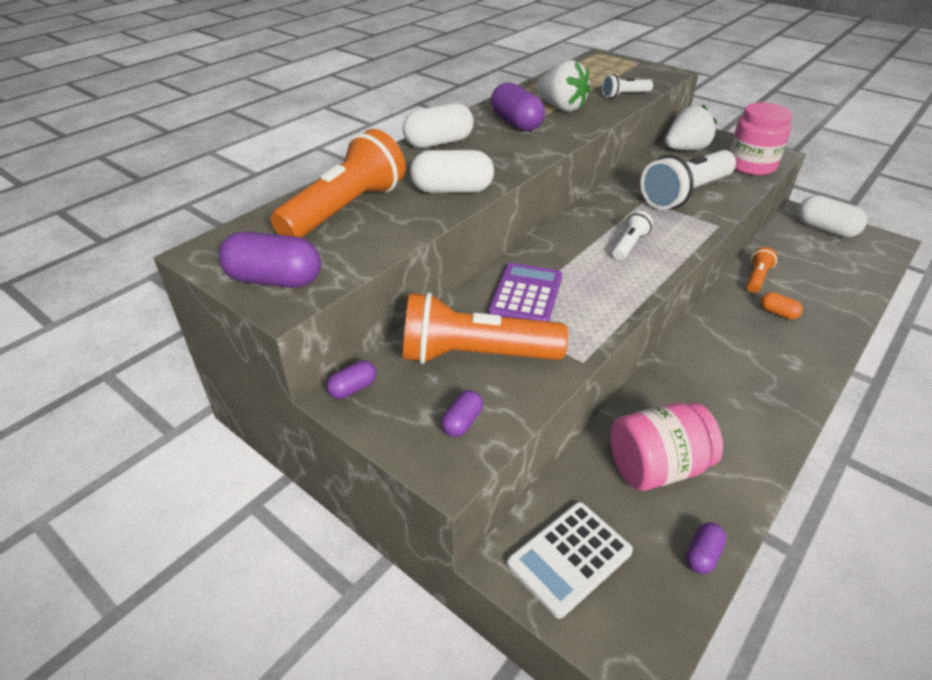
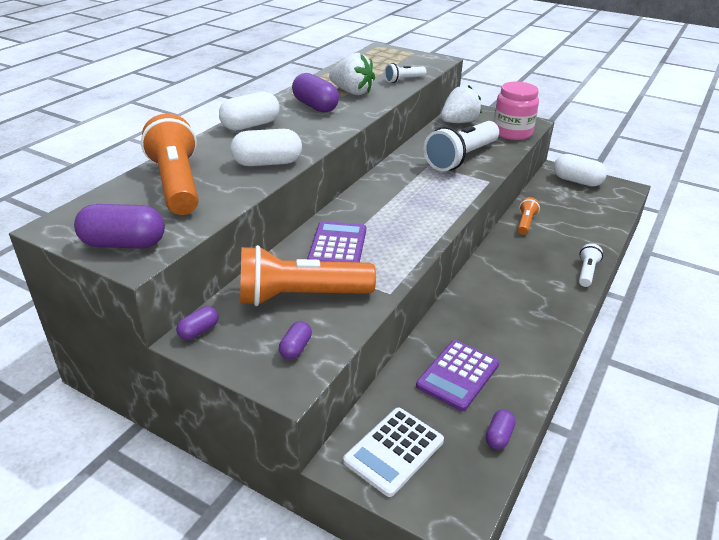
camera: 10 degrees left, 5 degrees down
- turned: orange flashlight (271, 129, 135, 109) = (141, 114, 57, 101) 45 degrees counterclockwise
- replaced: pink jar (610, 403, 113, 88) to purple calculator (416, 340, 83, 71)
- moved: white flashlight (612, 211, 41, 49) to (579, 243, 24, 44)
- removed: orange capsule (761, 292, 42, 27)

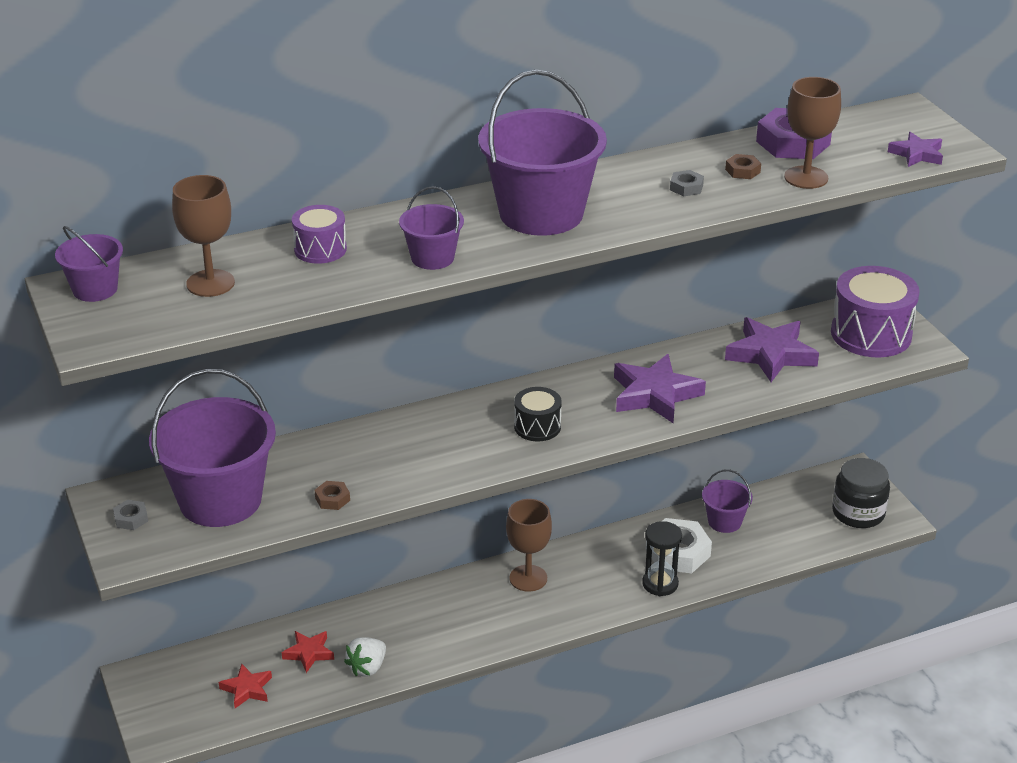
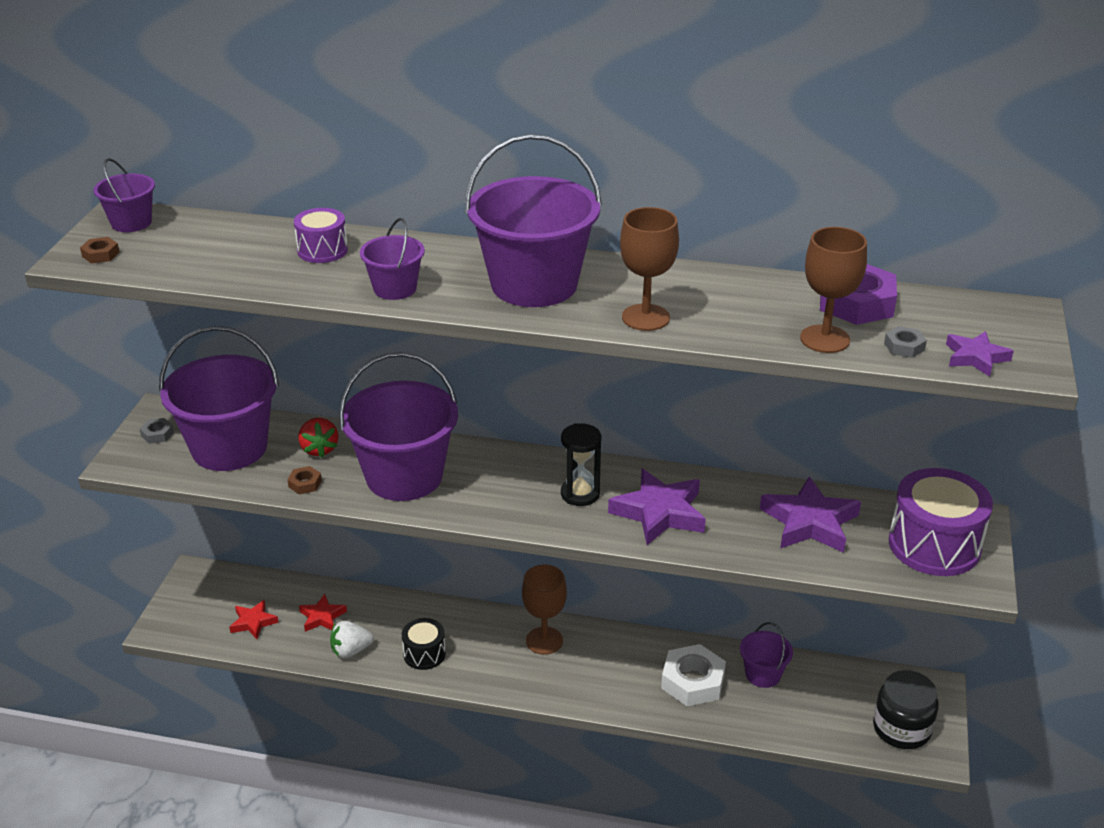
camera: 35 degrees right, 0 degrees up
- moved: brown goblet (172, 175, 63, 122) to (620, 207, 59, 124)
- moved: black drum (514, 387, 48, 54) to (402, 618, 44, 52)
- moved: black hourglass (642, 521, 40, 75) to (561, 423, 41, 83)
- moved: grey nut (670, 170, 34, 26) to (884, 326, 43, 32)
- moved: brown nut (725, 154, 36, 25) to (80, 237, 40, 26)
- added: red strawberry (298, 418, 40, 40)
- added: purple bucket (339, 352, 119, 149)

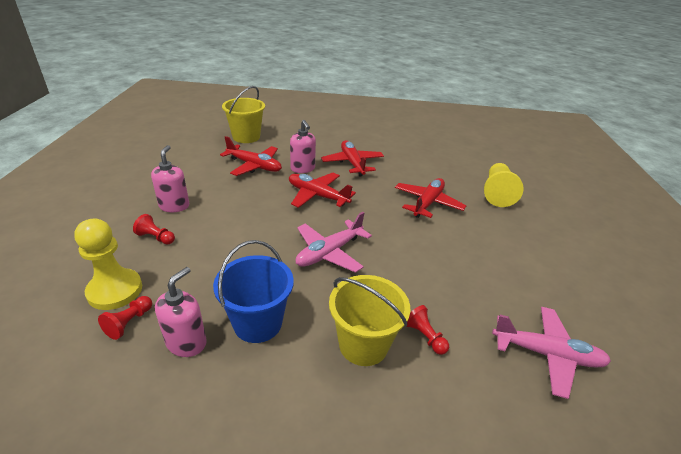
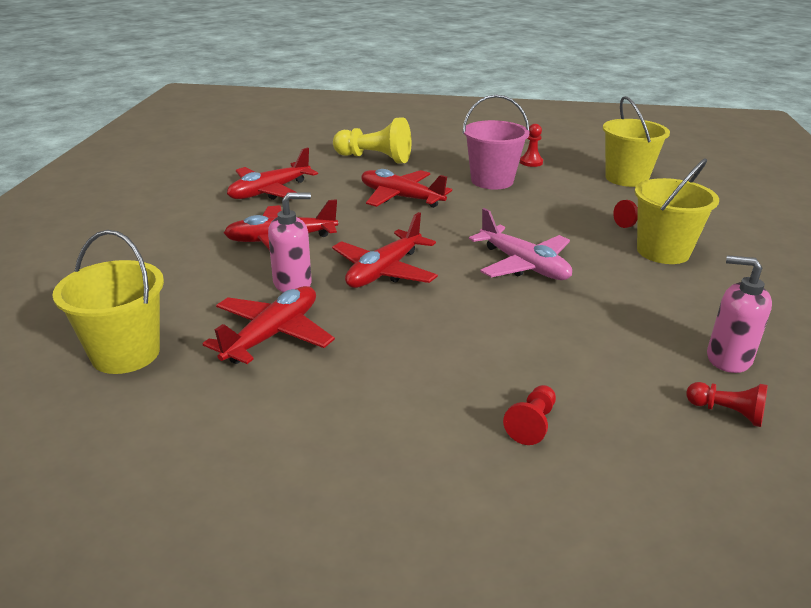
camera: 85 degrees left, 5 degrees down
- removed: yellow pawn (74, 219, 68, 91)
- removed: pink soap dispenser (151, 145, 39, 67)
- removed: blue bucket (213, 240, 81, 103)
- replaced: pink plane (492, 307, 119, 92) to yellow bucket (603, 96, 67, 91)
- added: red plane (227, 147, 91, 53)
- added: pink bucket (462, 95, 68, 94)
- added: red pawn (520, 124, 23, 43)

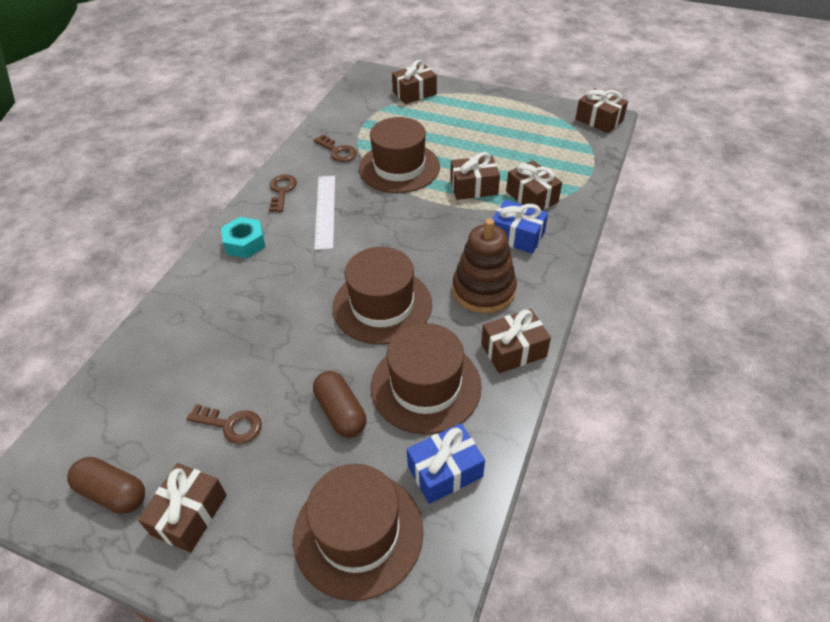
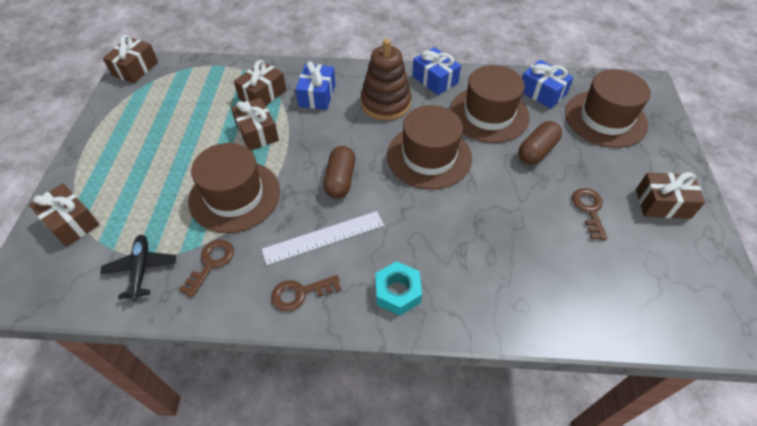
camera: 110 degrees left, 5 degrees up
- moved: brown capsule (67, 457, 78, 57) to (323, 146, 32, 52)
- recoloured: brown gift (481, 309, 70, 64) to blue gift (412, 47, 49, 48)
- added: black plane (100, 235, 76, 66)

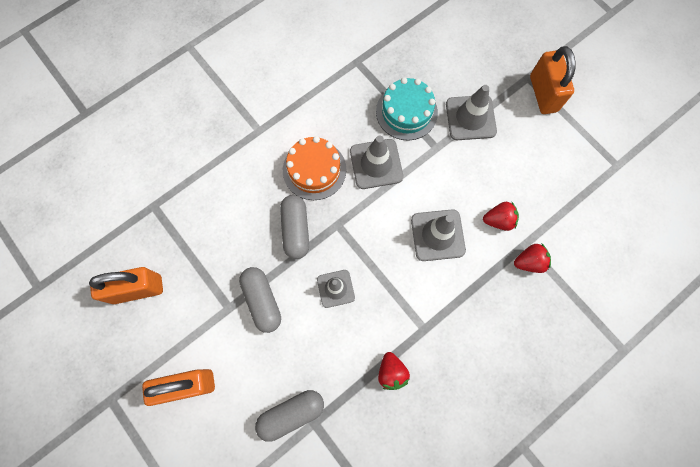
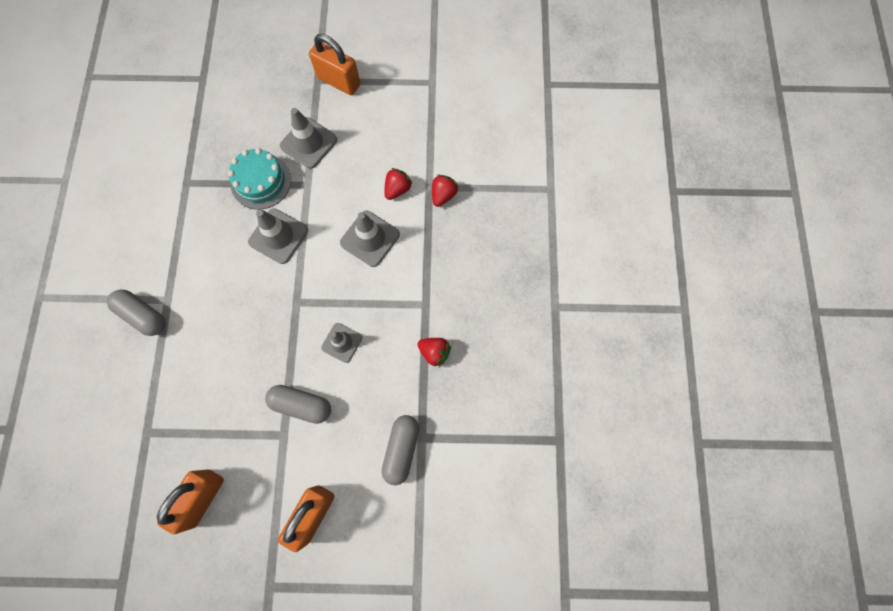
camera: 50 degrees left, 0 degrees up
- moved: grey capsule (280, 195, 29, 64) to (107, 289, 58, 47)
- removed: orange cake (283, 136, 63, 64)

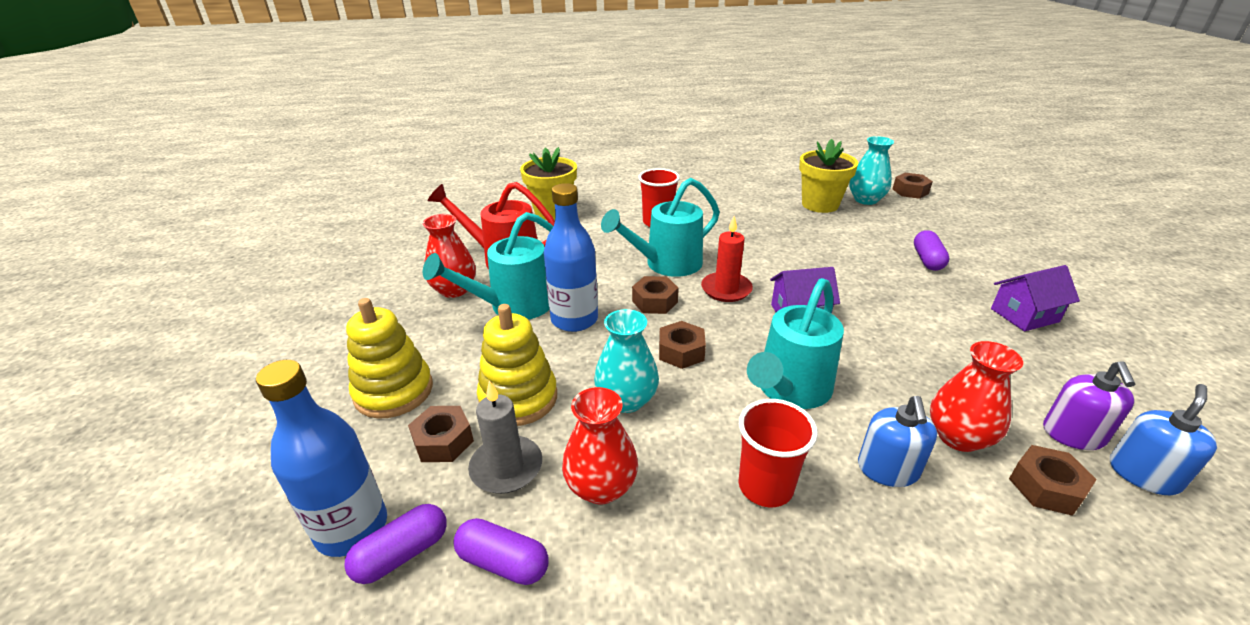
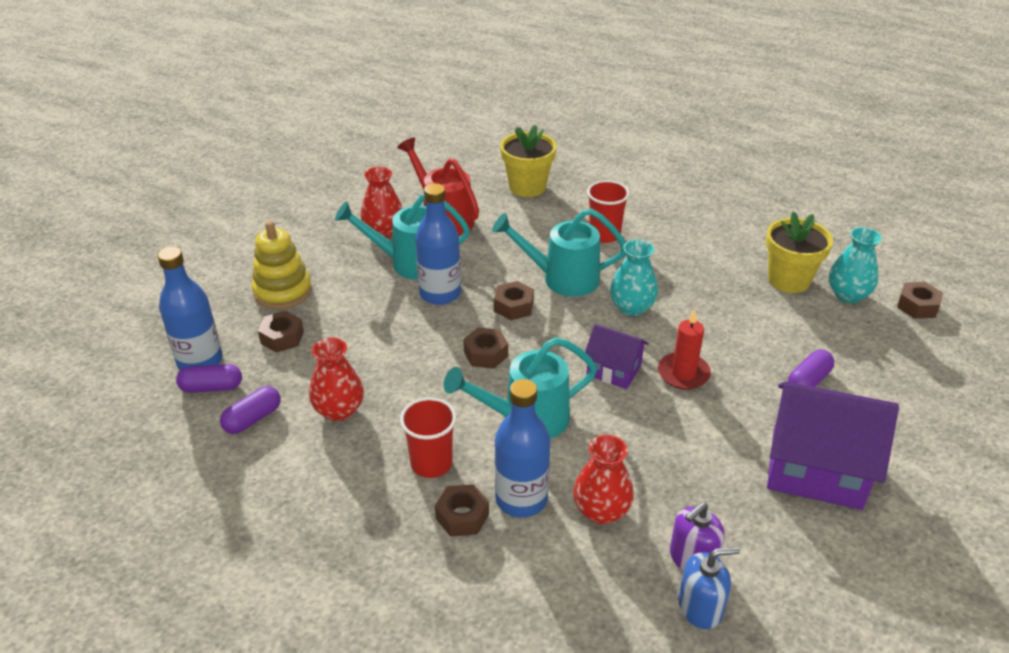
camera: 35 degrees right, 5 degrees up
- turned: purple capsule (453, 518, 96, 67) = (220, 386, 61, 48) 75 degrees clockwise
- removed: grey candle (468, 380, 74, 114)
- removed: yellow stacking toy (477, 304, 80, 122)
- moved: turquoise vase (594, 309, 65, 104) to (610, 239, 48, 77)
- moved: red candle (701, 216, 52, 86) to (658, 309, 53, 81)
- replaced: blue soap dispenser (858, 396, 79, 91) to blue bottle (495, 379, 55, 139)
- resized: purple house (991, 265, 89, 66) = (767, 381, 132, 129) x1.87
- moved: brown nut (1009, 445, 88, 71) to (435, 484, 54, 53)

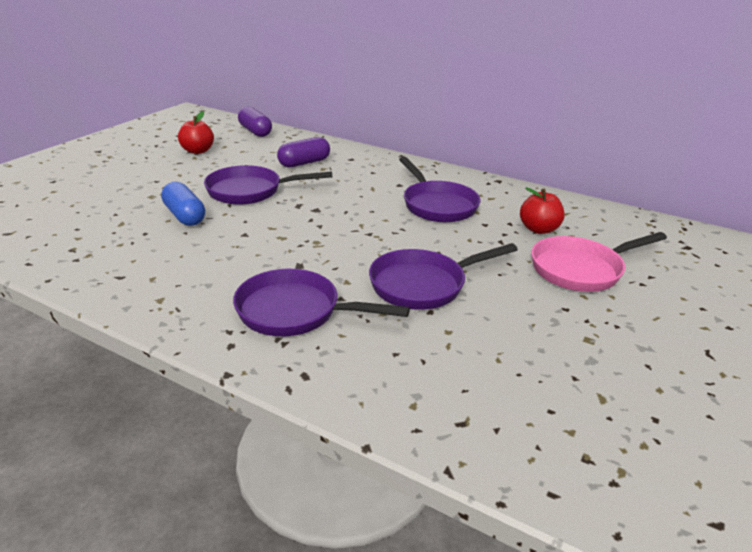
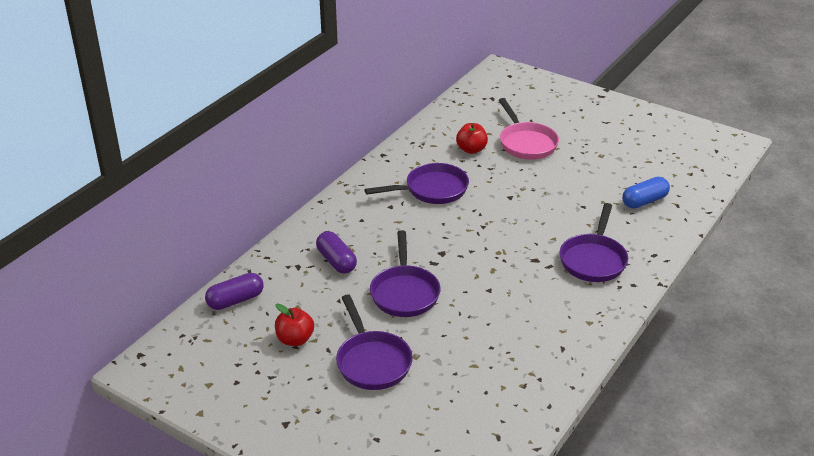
camera: 85 degrees left, 5 degrees up
- moved: blue capsule (161, 182, 44, 44) to (622, 177, 48, 32)
- moved: purple pan (369, 243, 149, 67) to (336, 294, 77, 96)

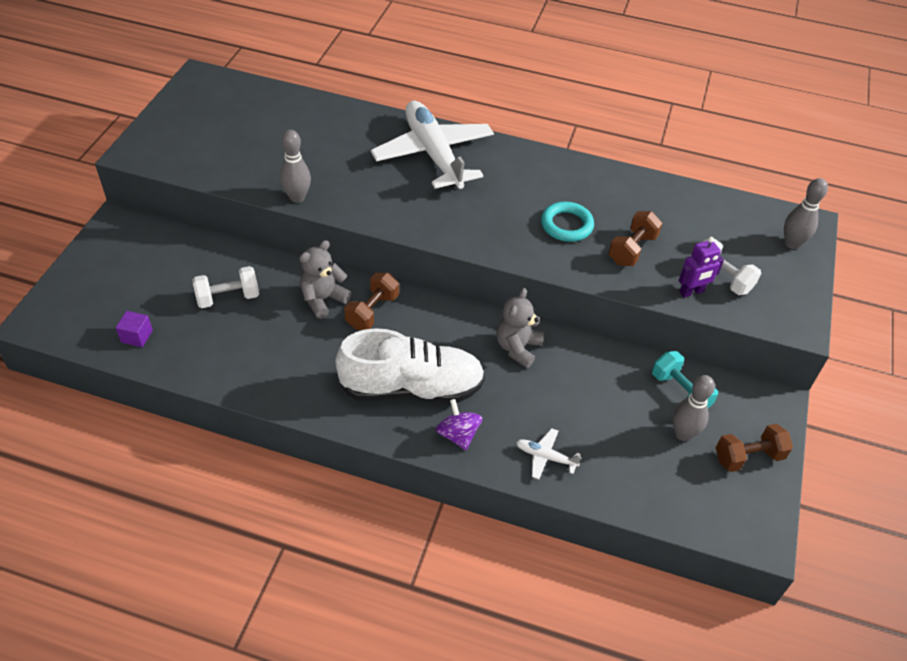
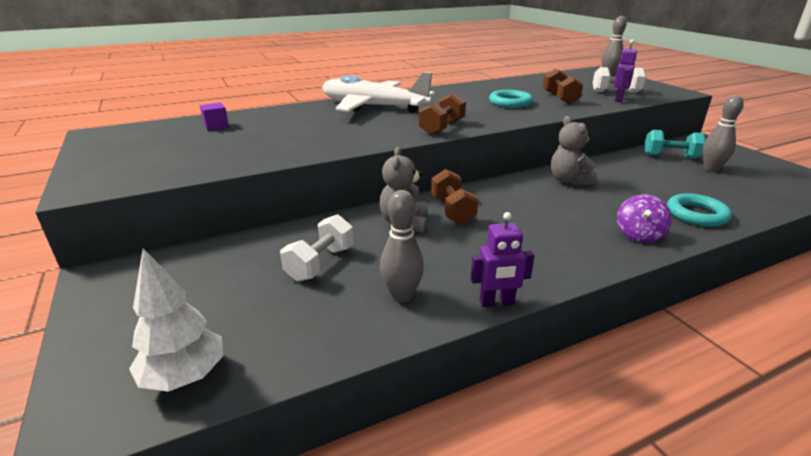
camera: 40 degrees left, 20 degrees down
- moved: purple cube (116, 311, 37, 36) to (200, 102, 29, 29)
- moved: grey bowling pin (280, 130, 31, 73) to (380, 190, 44, 113)
- removed: white shoe (335, 328, 150, 75)
- turned: purple spinning top (436, 399, 46, 51) = (617, 194, 55, 49) 90 degrees counterclockwise
- replaced: white plane (516, 428, 66, 51) to turquoise ring (667, 193, 65, 34)
- moved: brown dumbbell (716, 424, 77, 48) to (419, 93, 47, 42)
- added: white tree (129, 248, 94, 144)
- added: purple robot (471, 212, 63, 95)

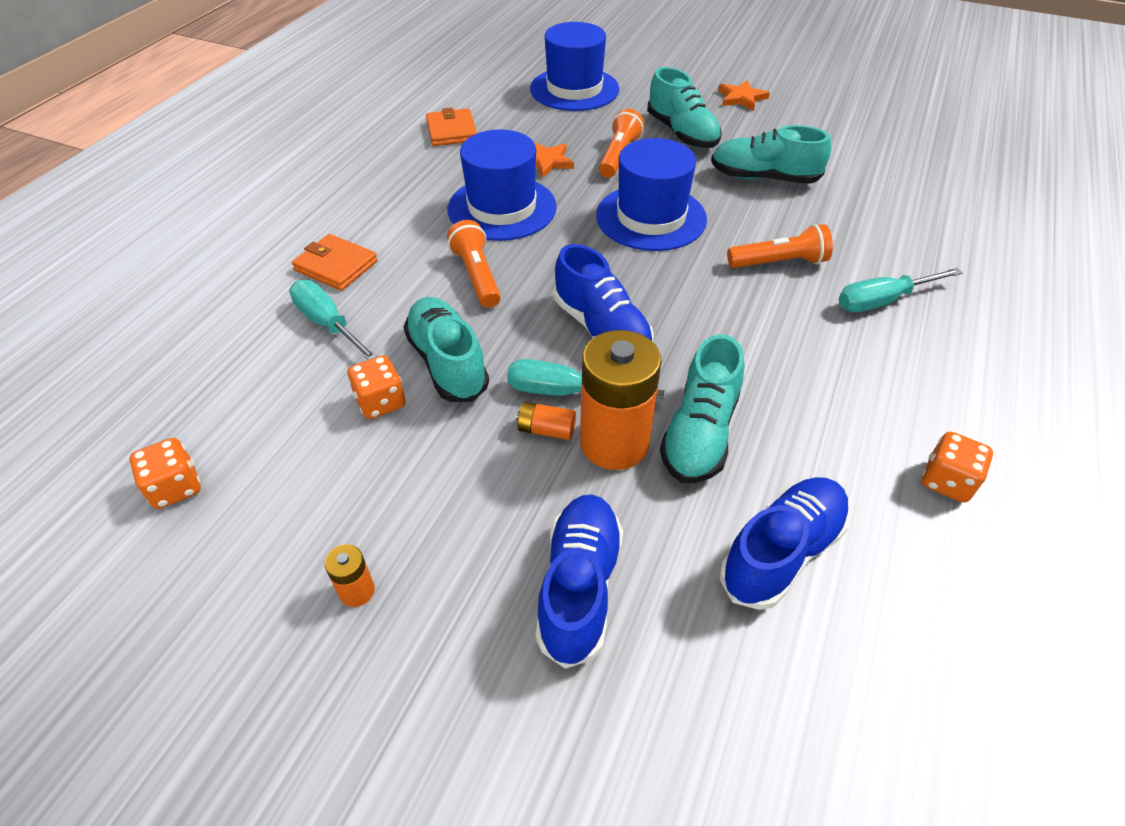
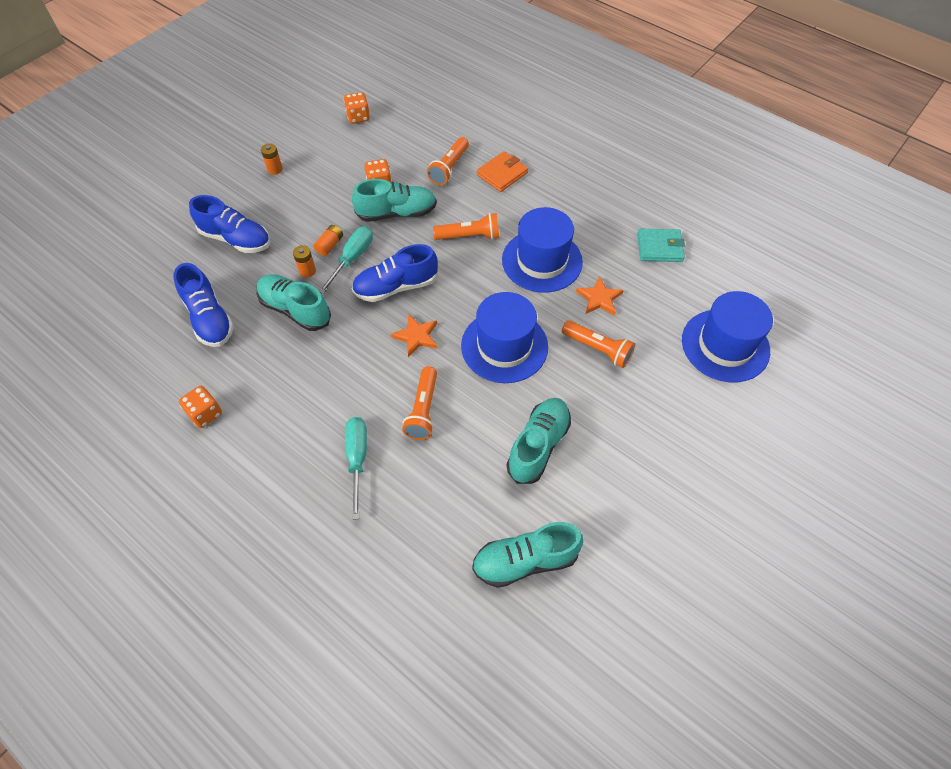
camera: 105 degrees right, 10 degrees up
- replaced: turquoise screwdriver (289, 280, 89, 80) to orange flashlight (427, 137, 42, 48)
- recoloured: orange wallet (426, 108, 51, 38) to turquoise wallet (637, 229, 48, 33)
- resized: orange battery (580, 330, 82, 140) = (293, 245, 23, 33) x0.43
- moved: turquoise shoe (647, 67, 75, 81) to (472, 522, 111, 66)
- moved: orange star (718, 80, 52, 31) to (391, 314, 46, 43)

